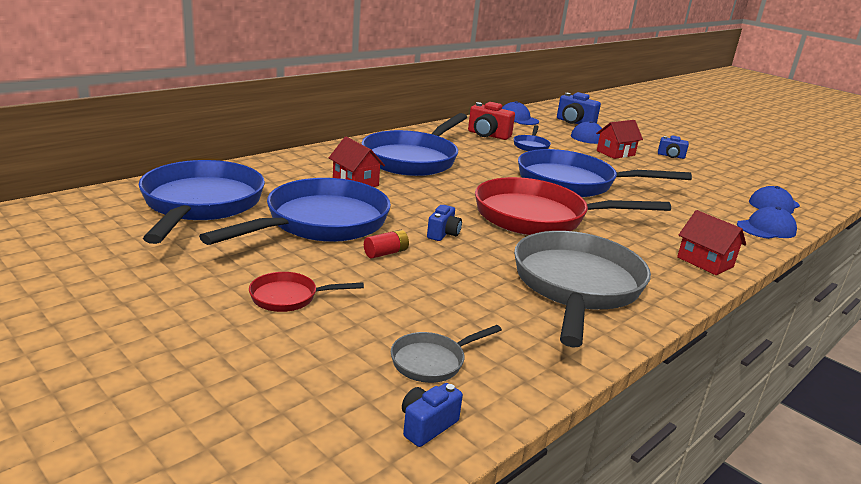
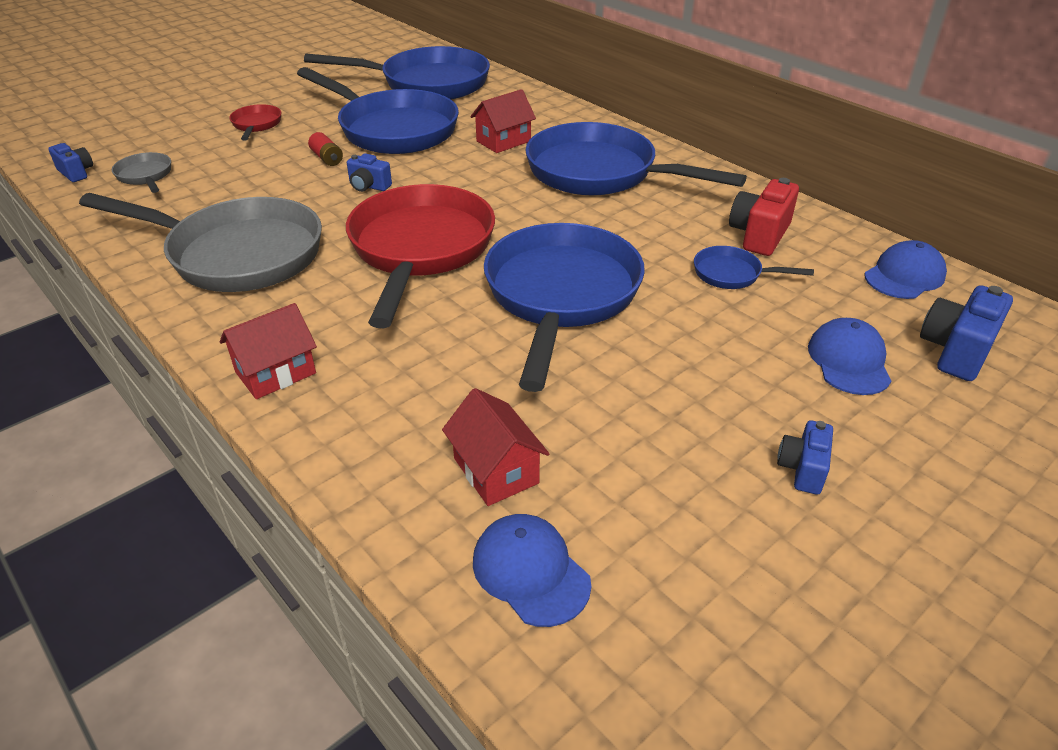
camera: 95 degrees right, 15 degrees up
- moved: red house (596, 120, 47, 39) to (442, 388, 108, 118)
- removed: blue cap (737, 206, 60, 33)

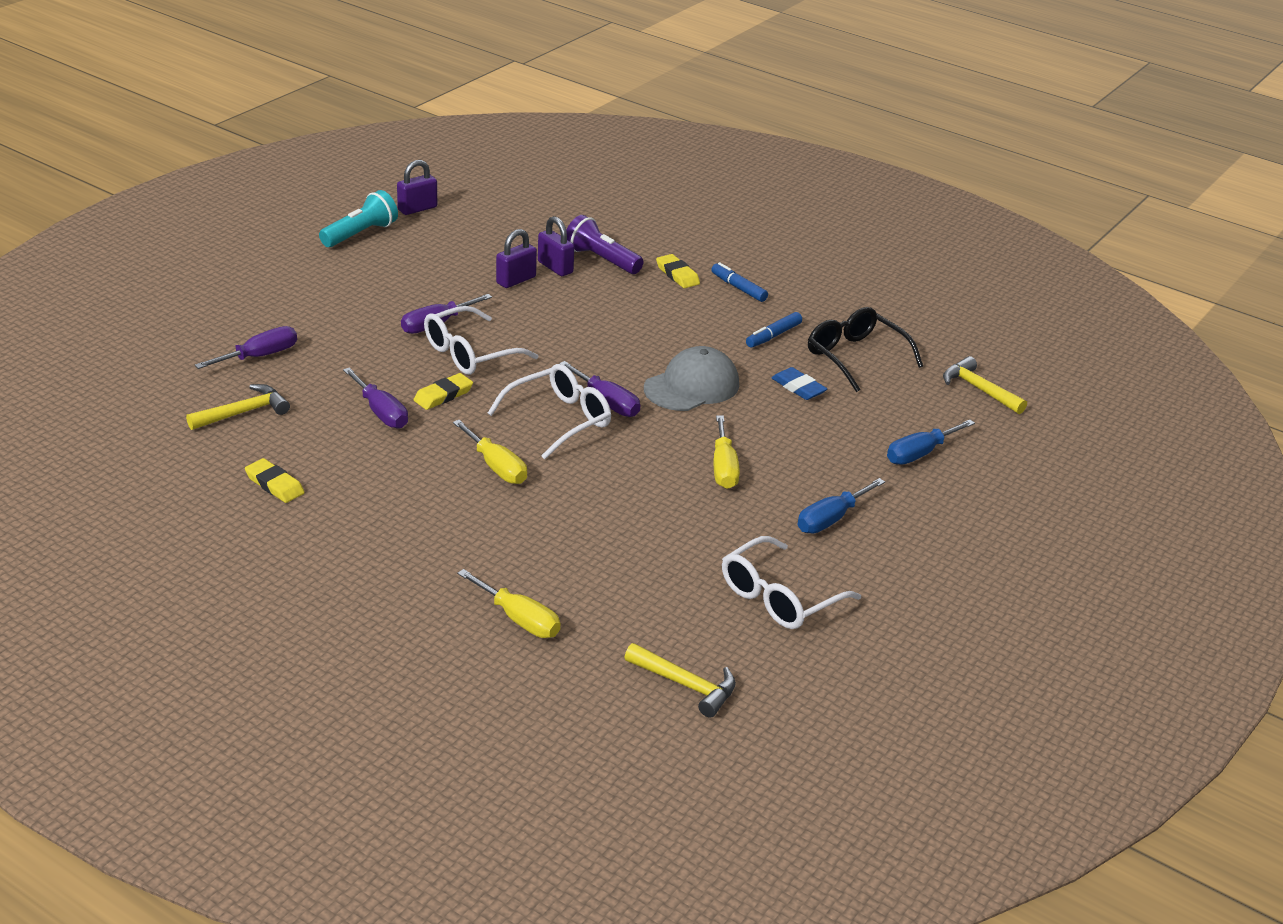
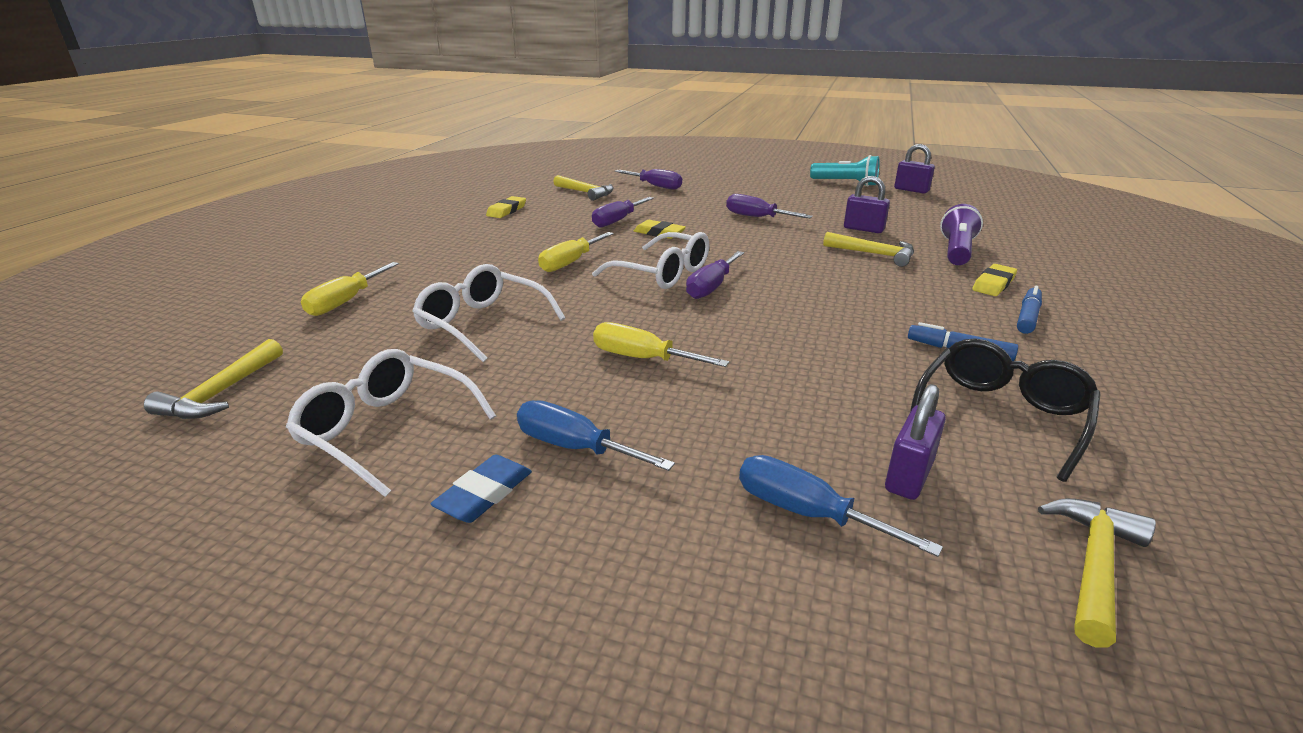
camera: 75 degrees right, 5 degrees down
- moved: white glasses (424, 306, 115, 69) to (412, 264, 153, 98)
- moved: purple padlock (538, 216, 36, 60) to (885, 384, 61, 116)
- removed: grey cap (644, 346, 95, 65)
- turned: yellow screwdriver (713, 415, 27, 74) = (593, 322, 136, 45) 45 degrees clockwise
- moved: blue eraser (772, 367, 55, 33) to (430, 454, 102, 69)
- added: yellow hammer (823, 232, 91, 35)

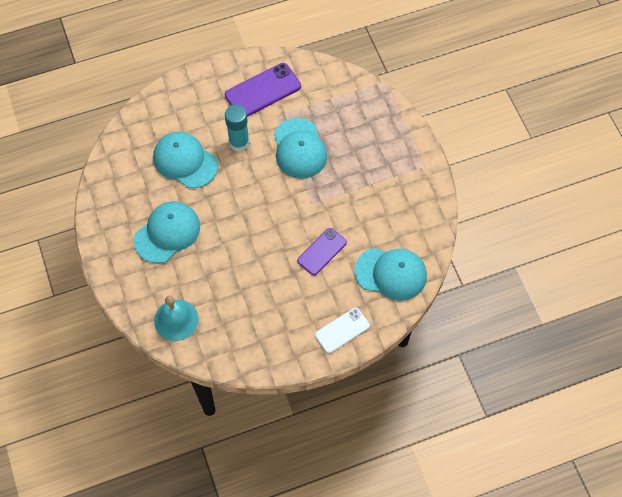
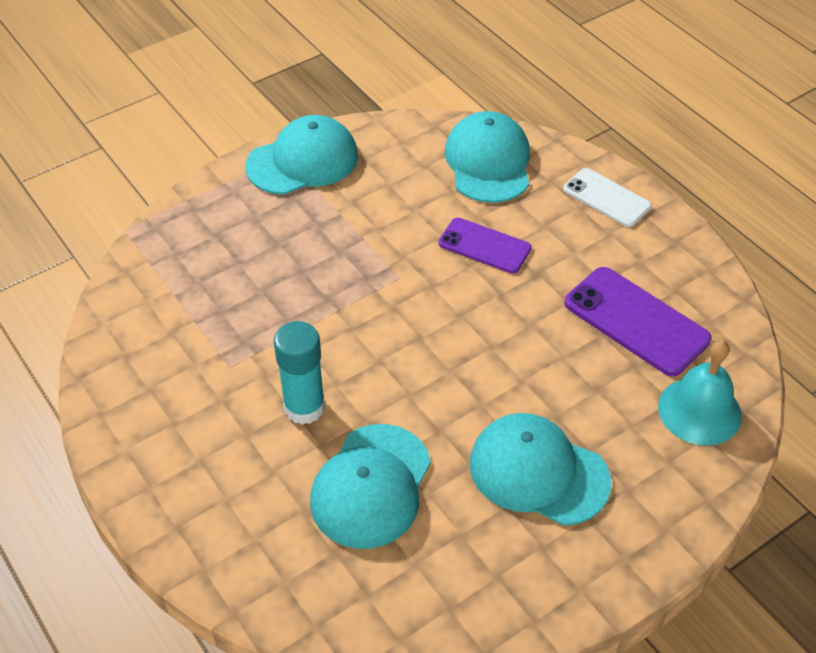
camera: 105 degrees left, 15 degrees down
- moved: purple phone (225, 63, 76, 54) to (564, 267, 147, 109)
- moved: turquoise cap (274, 118, 53, 61) to (245, 115, 113, 80)

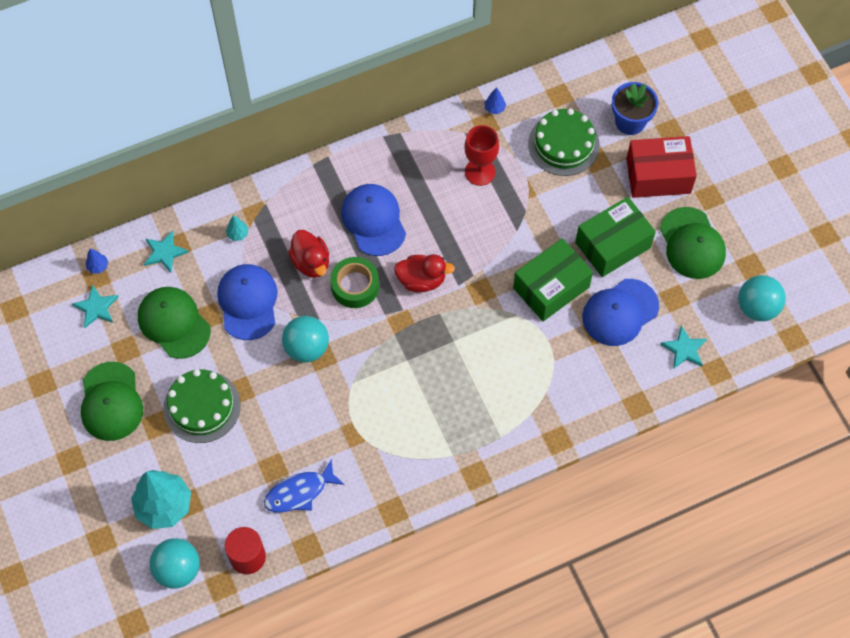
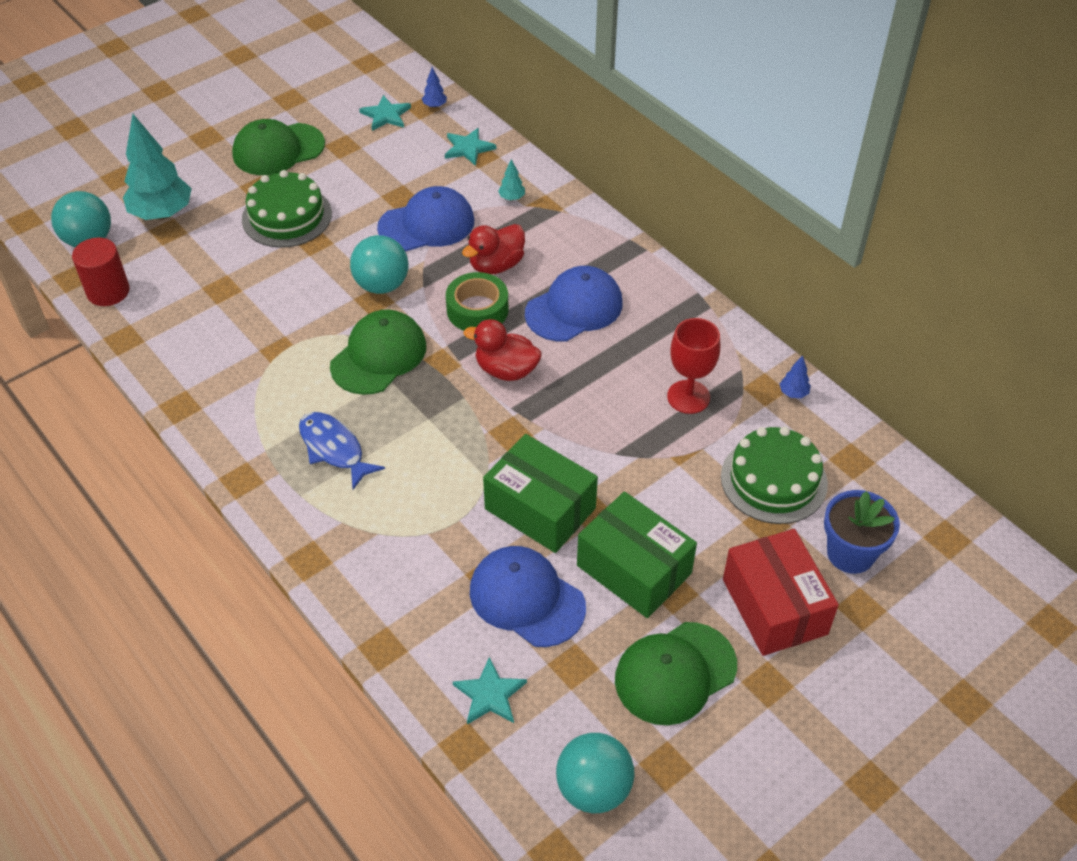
camera: 75 degrees right, 15 degrees down
- moved: green cap (138, 287, 73, 72) to (330, 310, 96, 85)
- moved: blue fish (264, 459, 81, 53) to (299, 412, 86, 78)
- turned: red duck (394, 254, 61, 38) = (464, 319, 78, 62) 120 degrees clockwise

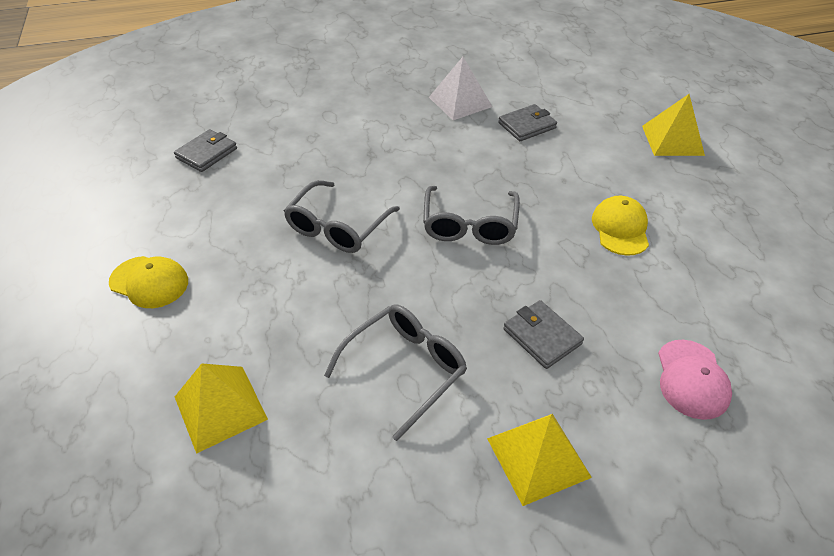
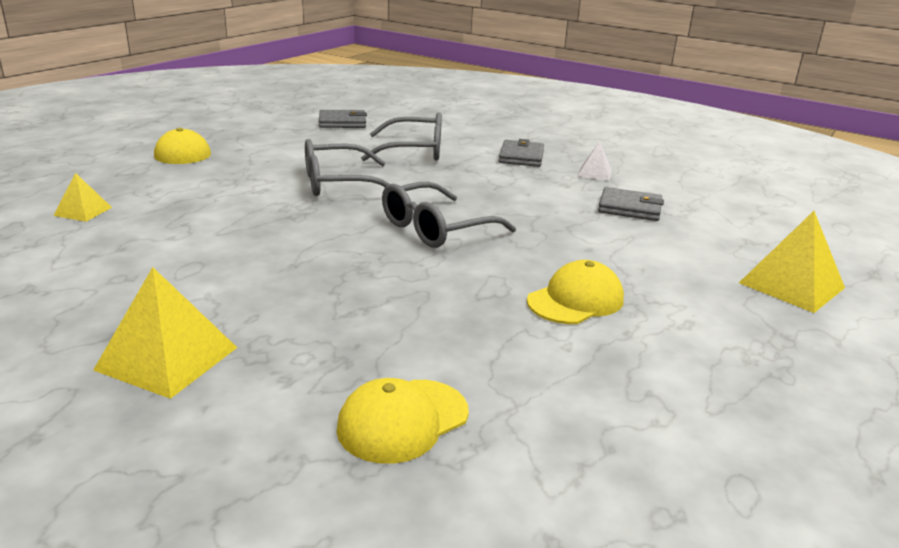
camera: 45 degrees right, 20 degrees down
- resized: yellow pyramid (175, 364, 93, 90) = (53, 173, 59, 49) x0.56
- moved: grey glasses (324, 304, 143, 137) to (361, 112, 81, 49)
- resized: white pyramid (429, 57, 63, 63) = (577, 141, 35, 40) x0.56
- moved: grey wallet (503, 300, 81, 69) to (499, 139, 45, 28)
- recoloured: pink cap (658, 340, 74, 80) to yellow cap (336, 378, 133, 86)

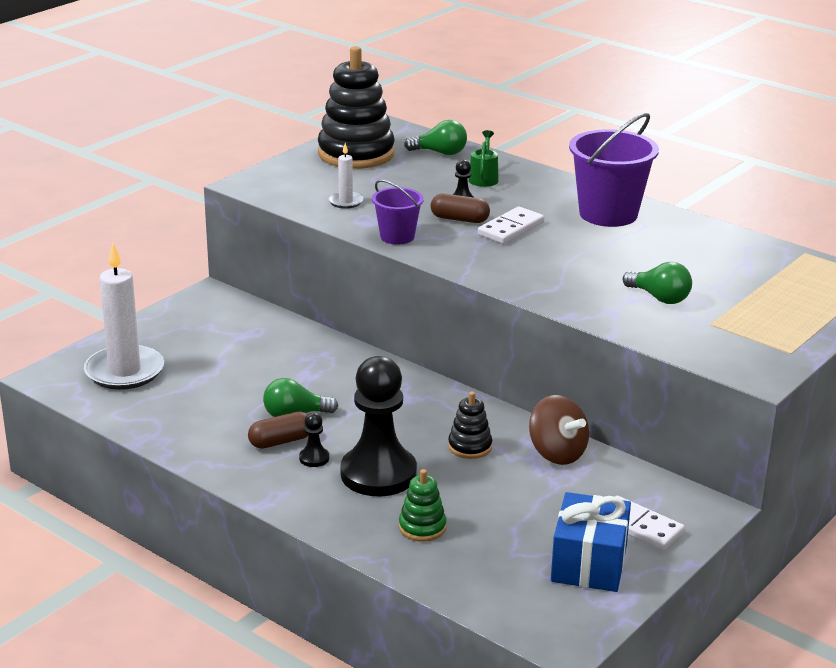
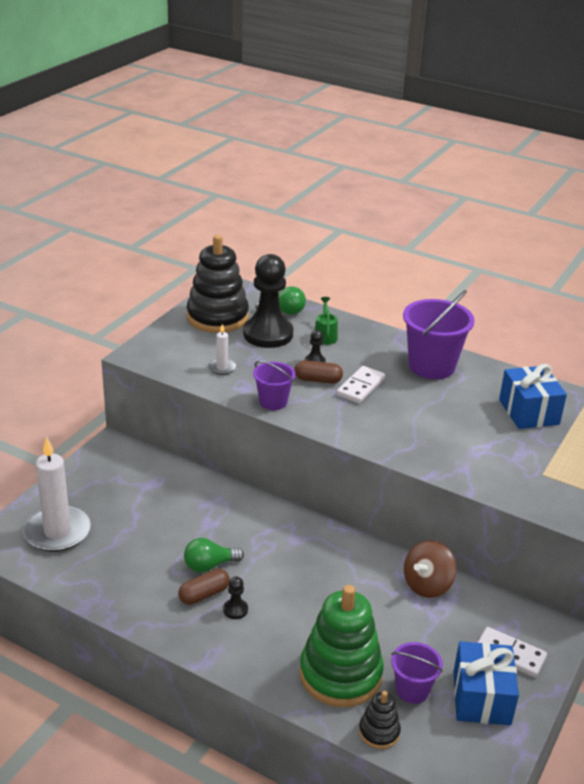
camera: 10 degrees left, 5 degrees up
- moved: black pawn (341, 356, 76, 140) to (243, 254, 51, 94)
- resized: green stacking toy (399, 469, 47, 73) = (299, 585, 85, 122) x2.12
- moved: black stacking toy (448, 392, 44, 67) to (359, 691, 42, 58)
- turned: brown spinning top (529, 395, 60, 70) = (404, 540, 53, 58) 90 degrees clockwise
- removed: green light bulb (623, 262, 69, 42)
- added: purple bucket (391, 642, 52, 62)
- added: blue gift (499, 364, 68, 65)

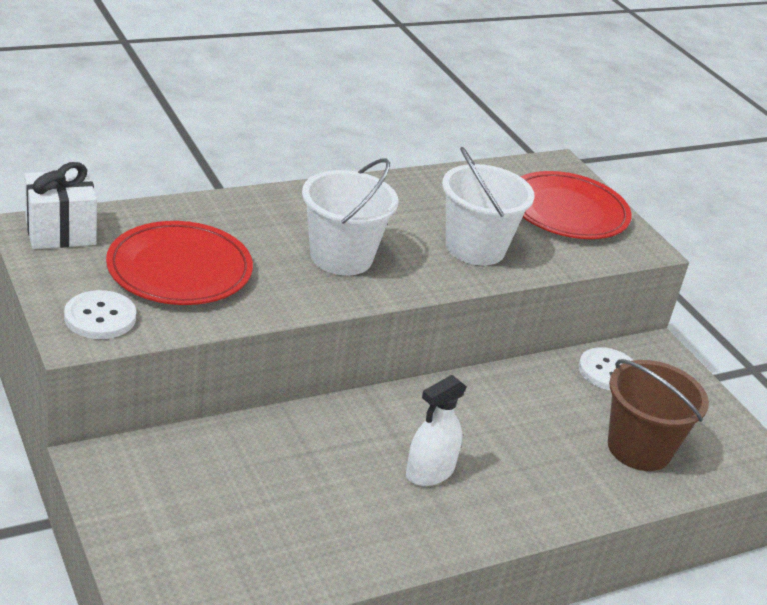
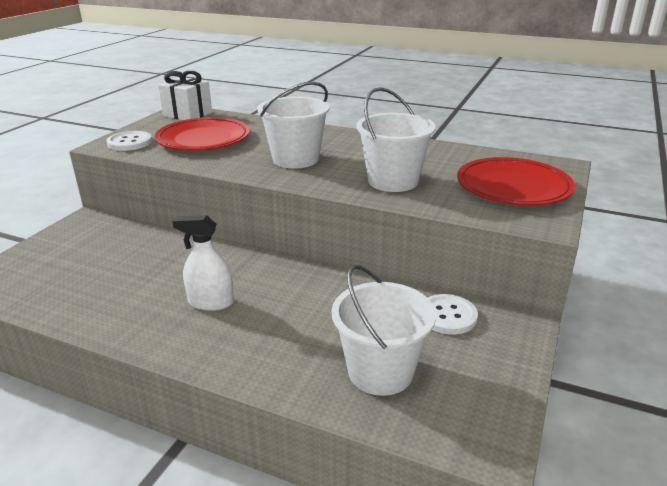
camera: 55 degrees right, 5 degrees down
- recoloured: brown bucket (608, 359, 101, 112) to white bucket (332, 265, 104, 131)

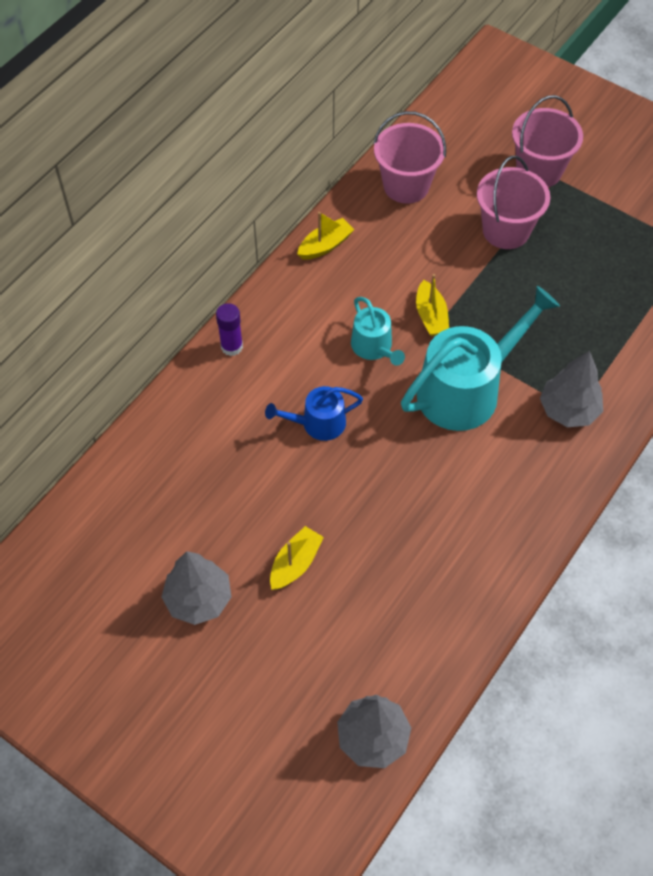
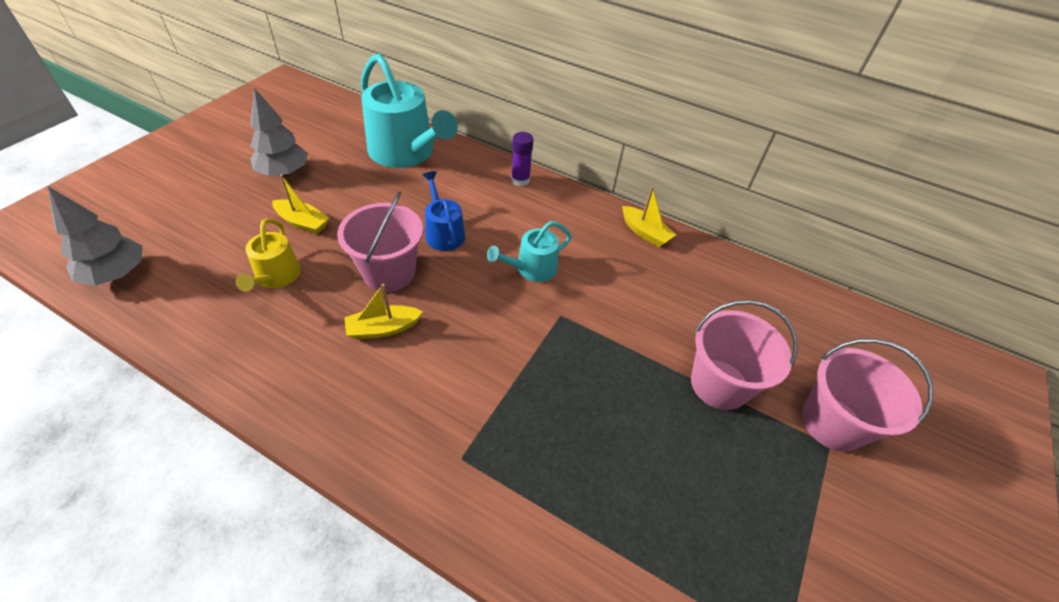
camera: 80 degrees right, 10 degrees down
- moved: pink bucket (373, 111, 73, 93) to (337, 191, 86, 101)
- moved: turquoise watering can (401, 286, 159, 145) to (361, 53, 97, 115)
- moved: yellow boat (416, 274, 33, 62) to (344, 284, 79, 56)
- removed: grey tree (540, 350, 63, 77)
- added: yellow watering can (236, 218, 65, 74)

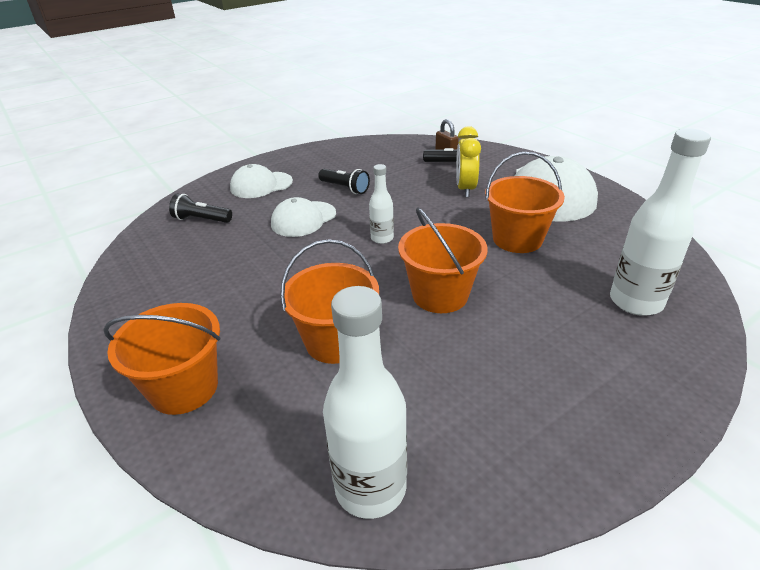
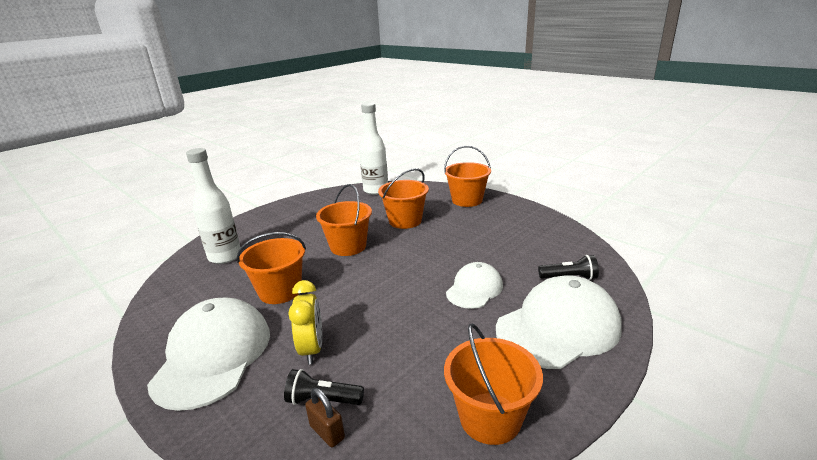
camera: 170 degrees right, 10 degrees down
- resized: white cap (230, 164, 63, 34) = (496, 275, 126, 94) x1.74
- removed: black flashlight (318, 169, 52, 25)
- removed: white bottle (369, 164, 25, 80)
- added: orange bucket (444, 323, 99, 122)

